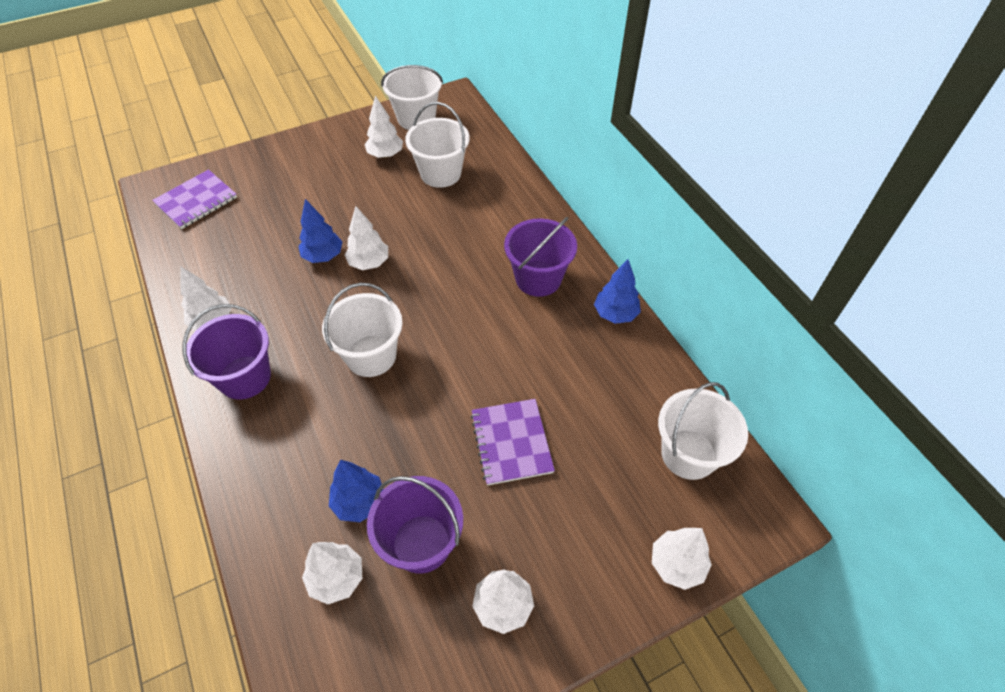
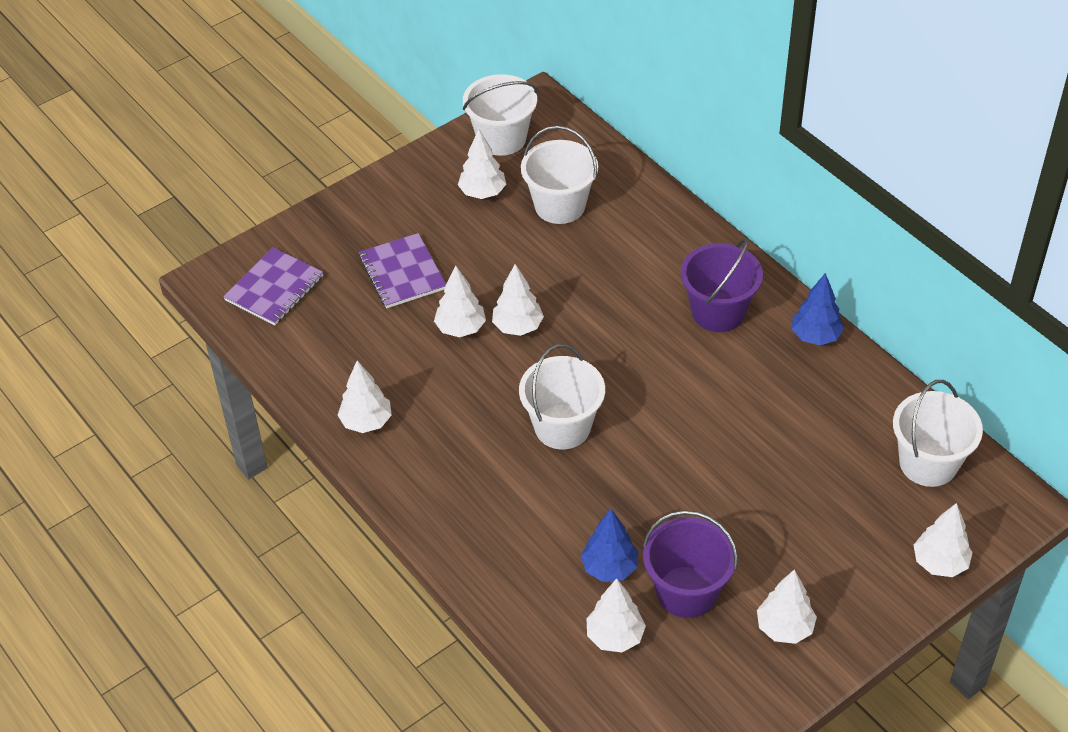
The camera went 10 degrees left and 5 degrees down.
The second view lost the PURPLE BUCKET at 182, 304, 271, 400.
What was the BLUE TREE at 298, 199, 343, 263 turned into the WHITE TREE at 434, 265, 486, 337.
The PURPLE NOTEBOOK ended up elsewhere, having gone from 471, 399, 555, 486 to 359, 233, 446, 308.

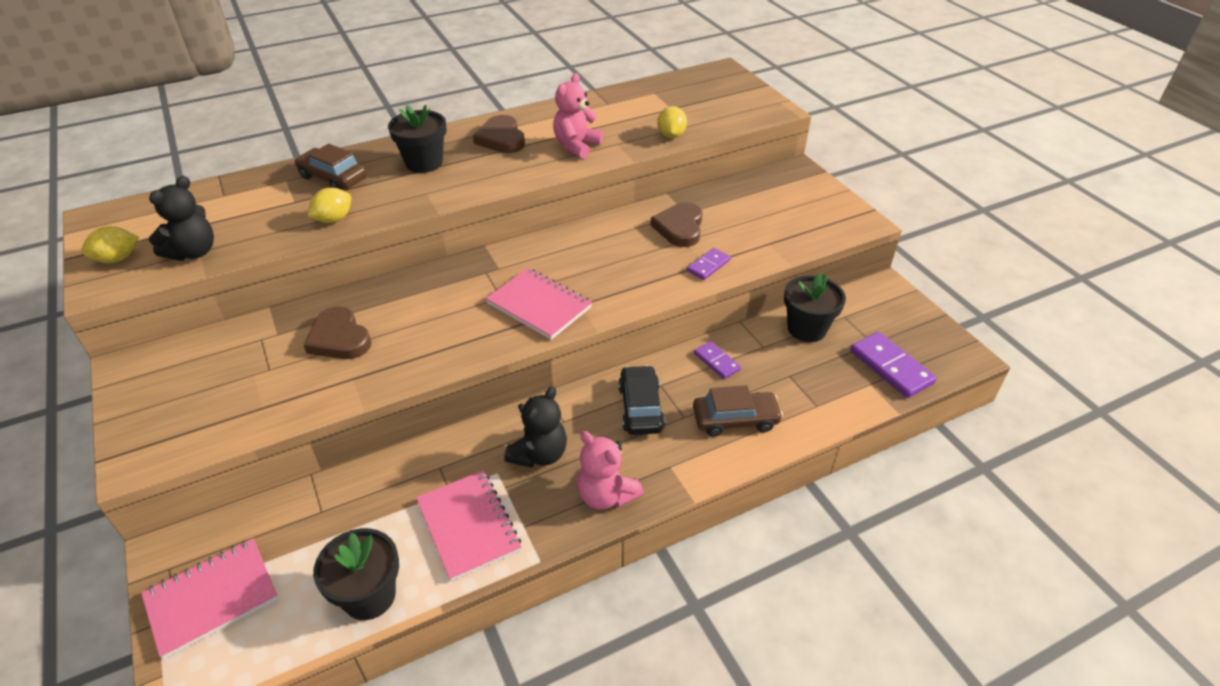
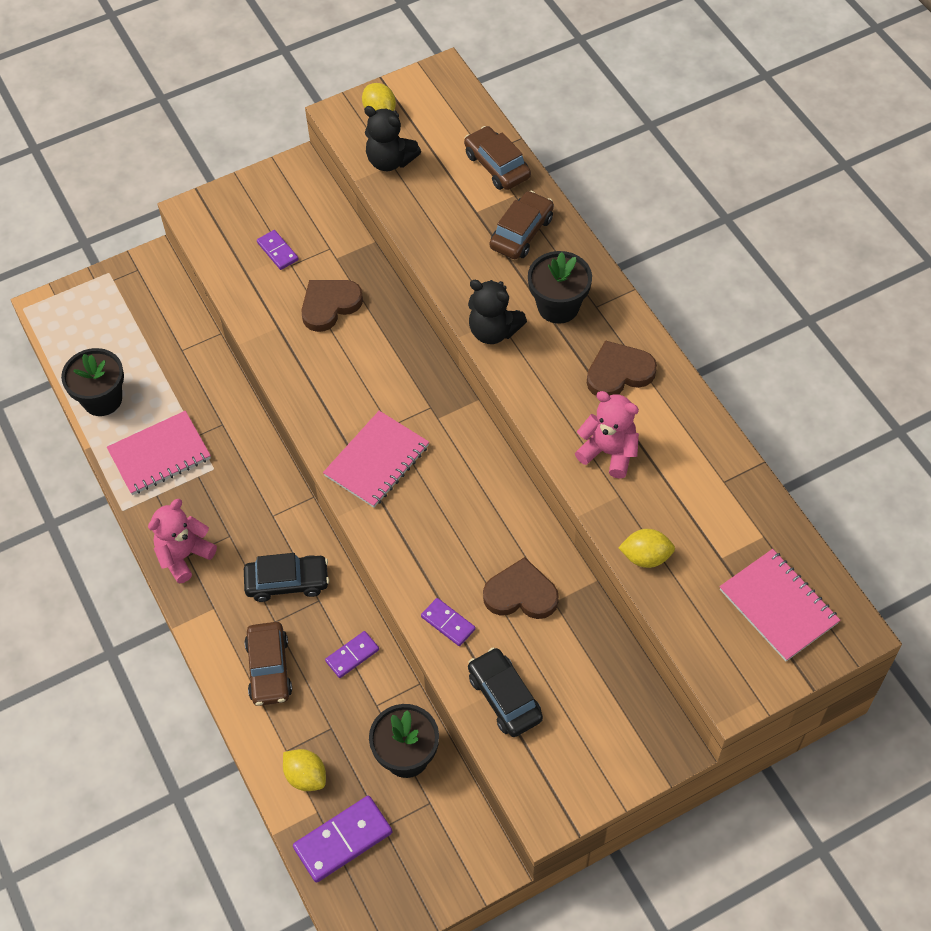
The camera went 90 degrees right and 15 degrees up.
The PINK NOTEBOOK ended up elsewhere, having gone from 141, 538, 278, 659 to 720, 549, 840, 661.
The YELLOW LEMON ended up elsewhere, having gone from 308, 188, 351, 223 to 283, 749, 326, 791.
The BLACK TEDDY BEAR ended up elsewhere, having gone from 504, 386, 567, 468 to 468, 280, 527, 344.
The second view gained the PURPLE DOMINO at 257, 230, 299, 270.
The second view gained the BROWN CAR at 464, 126, 531, 190.
The second view gained the BLACK CAR at 468, 647, 543, 737.

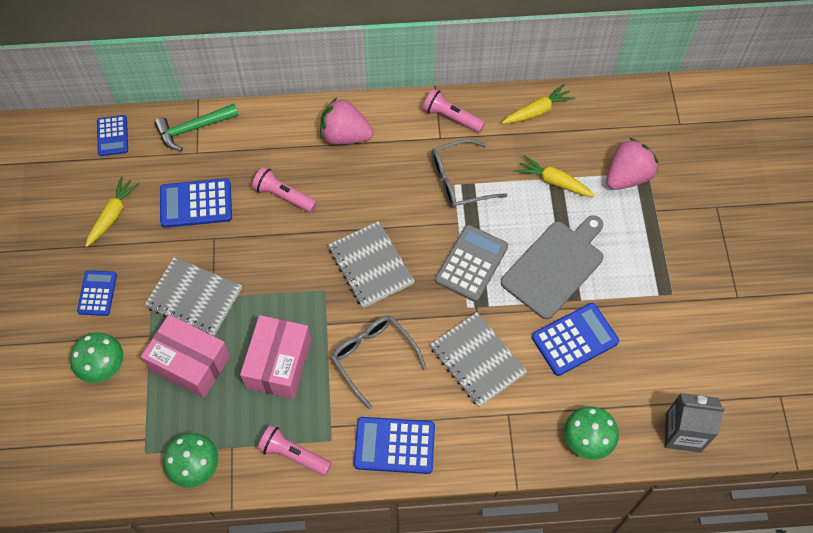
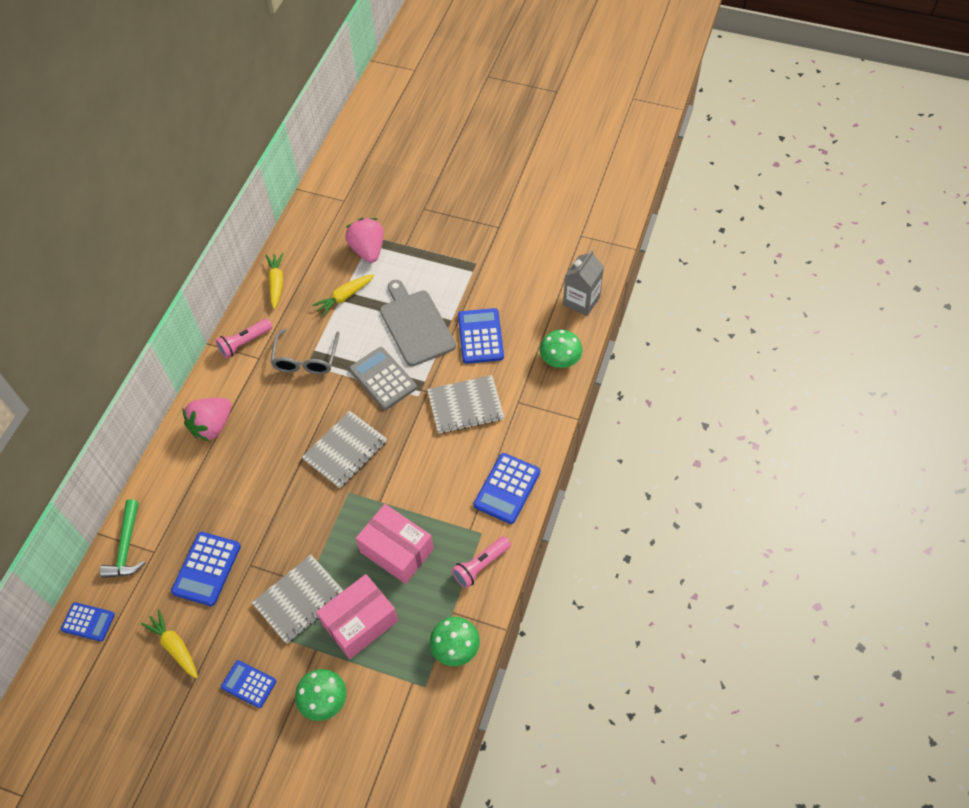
The camera went 65 degrees left and 5 degrees down.
The second view lost the PINK FLASHLIGHT at 252, 167, 317, 212.
The GREY NOTEBOOK at 328, 221, 415, 308 ended up facing another way, 45 degrees counterclockwise from before.
The second view lost the GREY GLASSES at 331, 316, 427, 409.

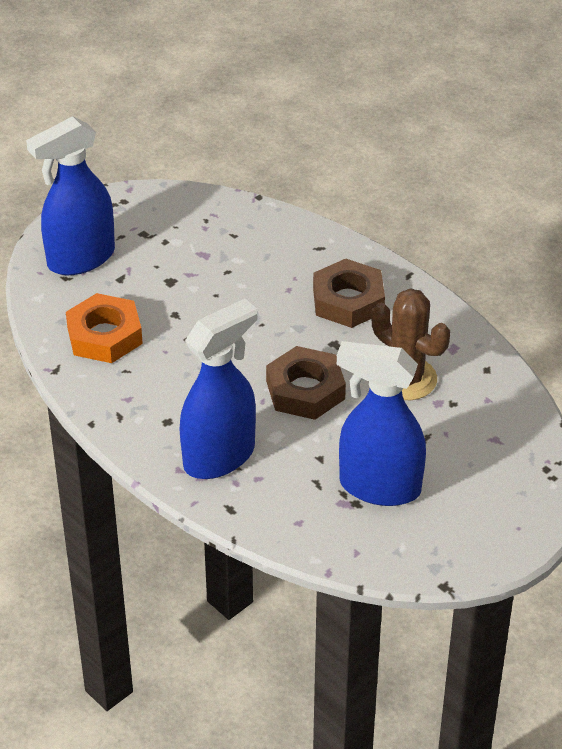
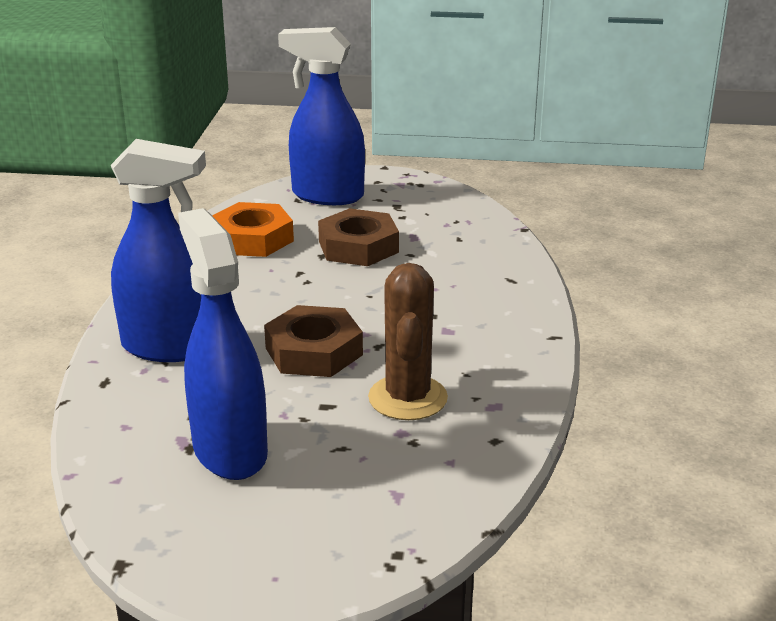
The camera went 50 degrees right and 15 degrees down.
The BROWN NUT ended up elsewhere, having gone from 313, 258, 385, 328 to 318, 208, 399, 266.

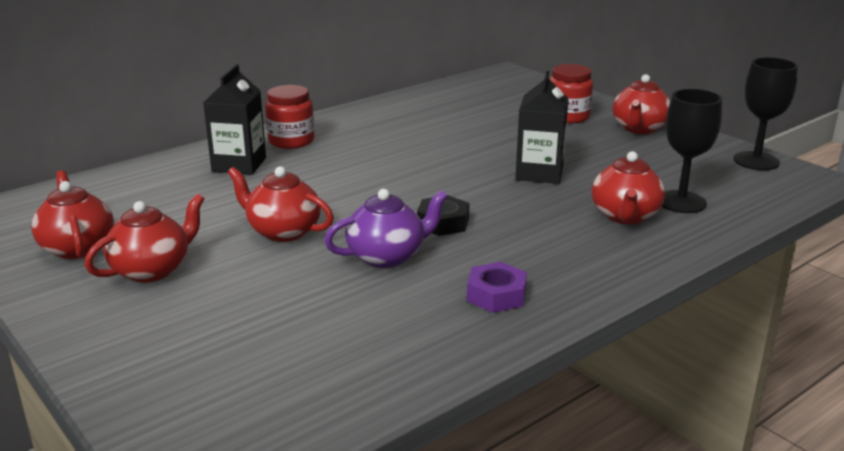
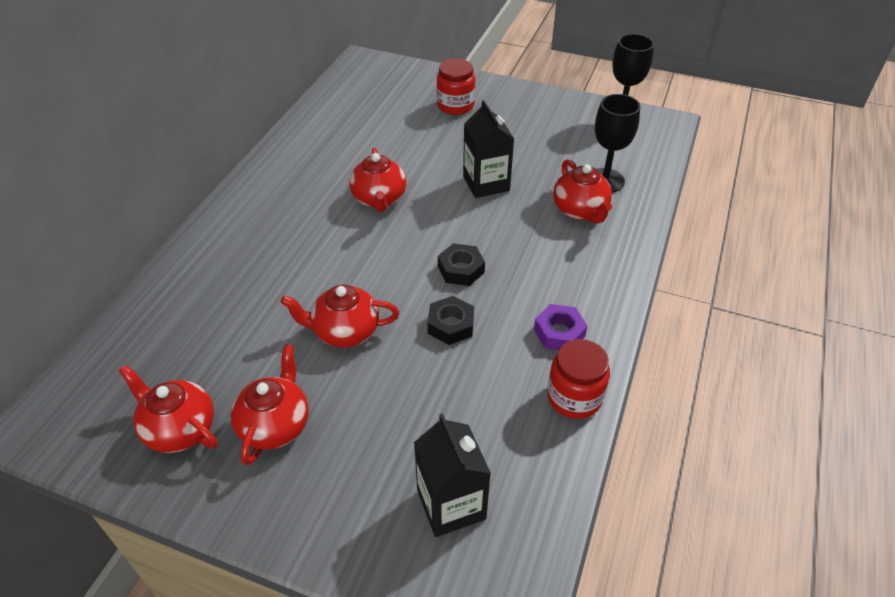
The camera went 30 degrees left and 20 degrees up.
The BLACK CARTON ended up elsewhere, having gone from 203, 64, 266, 175 to 414, 414, 491, 537.
The RED JAR ended up elsewhere, having gone from 265, 85, 314, 149 to 547, 339, 610, 419.
Where the PURPLE TEAPOT stood at 324, 189, 448, 268, the BLACK NUT came to stand at 428, 296, 474, 345.
The RED TEAPOT ended up elsewhere, having gone from 613, 74, 670, 134 to 349, 148, 406, 212.

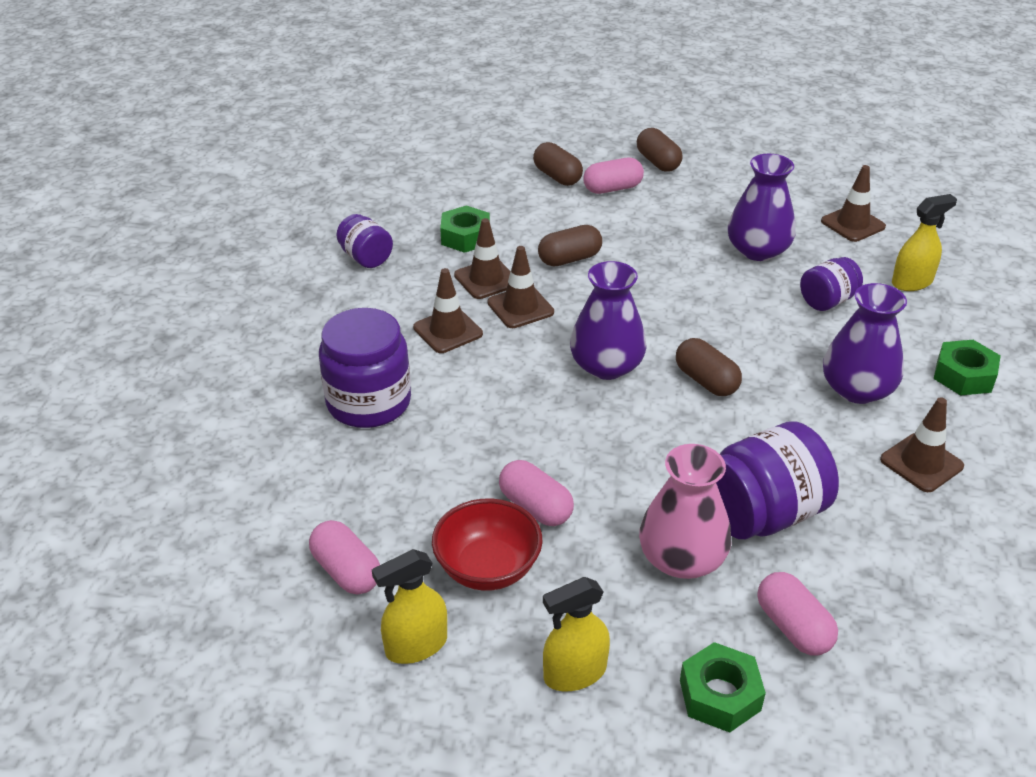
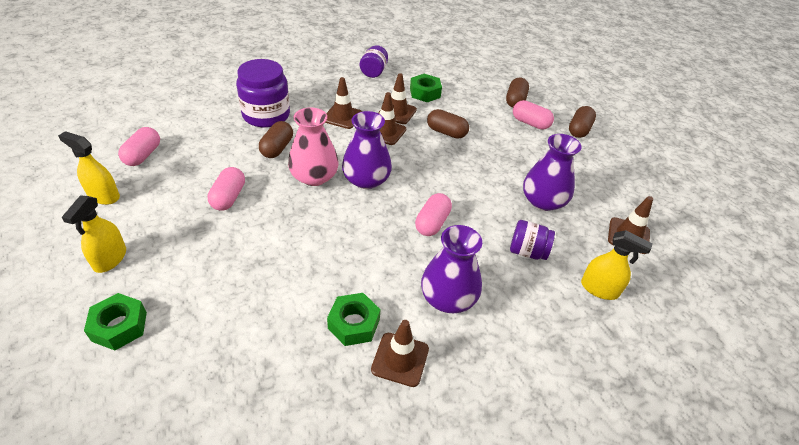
The camera went 50 degrees right and 5 degrees up.
The second view lost the RED BOWL at 432, 498, 543, 591.
The YELLOW SPRAY BOTTLE at 543, 577, 610, 692 ended up facing another way, 105 degrees counterclockwise from before.
The PINK VASE ended up elsewhere, having gone from 639, 444, 732, 579 to 288, 107, 339, 186.
The BROWN CAPSULE ended up elsewhere, having gone from 676, 338, 742, 396 to 259, 121, 293, 158.
The second view lost the PURPLE JAR at 716, 422, 839, 539.
The PINK CAPSULE ended up elsewhere, having gone from 757, 572, 838, 655 to 415, 193, 452, 236.
The GREEN NUT ended up elsewhere, having gone from 933, 340, 1001, 396 to 327, 293, 381, 346.

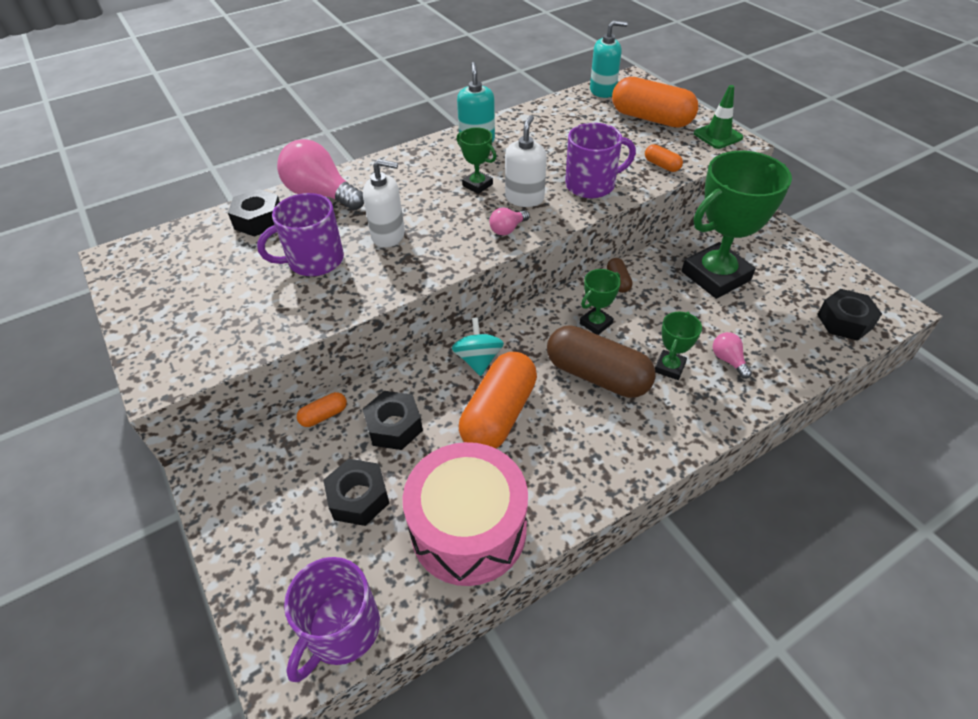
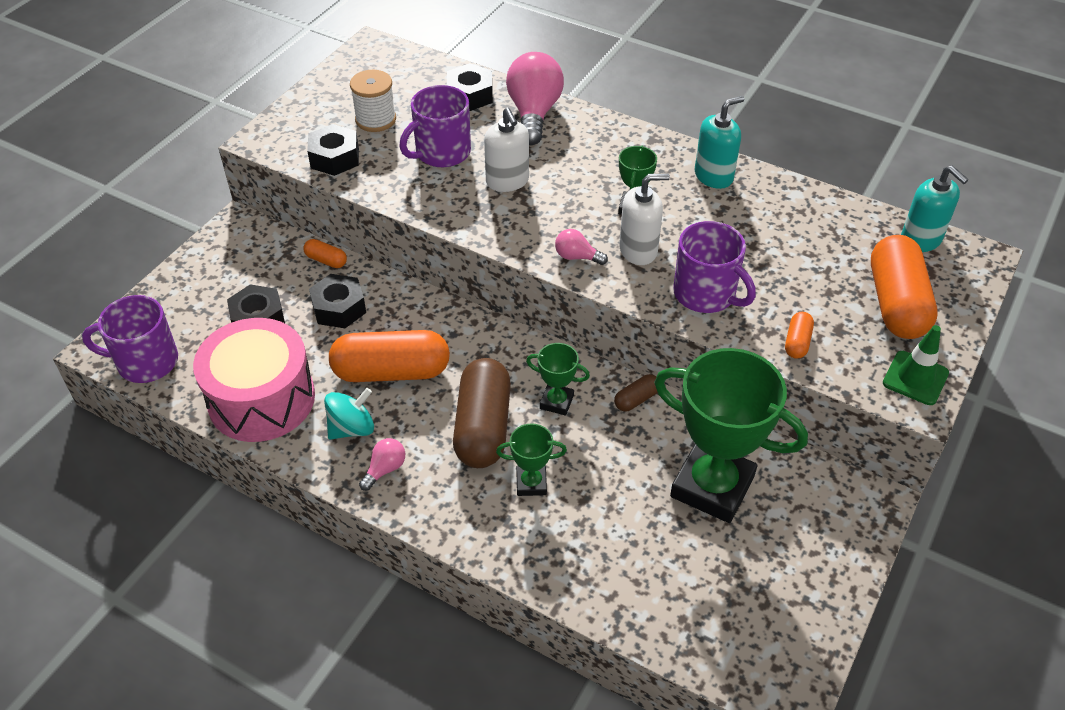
The camera went 60 degrees right and 0 degrees up.
The PURPLE MUG at 257, 193, 344, 276 ended up facing another way, 75 degrees counterclockwise from before.
The TURQUOISE SPINNING TOP ended up elsewhere, having gone from 452, 317, 504, 376 to 324, 388, 374, 440.
The PINK LIGHT BULB ended up elsewhere, having gone from 713, 332, 752, 379 to 359, 438, 405, 491.
The BLACK NUT ended up elsewhere, having gone from 817, 289, 882, 341 to 307, 124, 359, 176.
The second view gained the WHITE SPOOL at 350, 70, 396, 132.

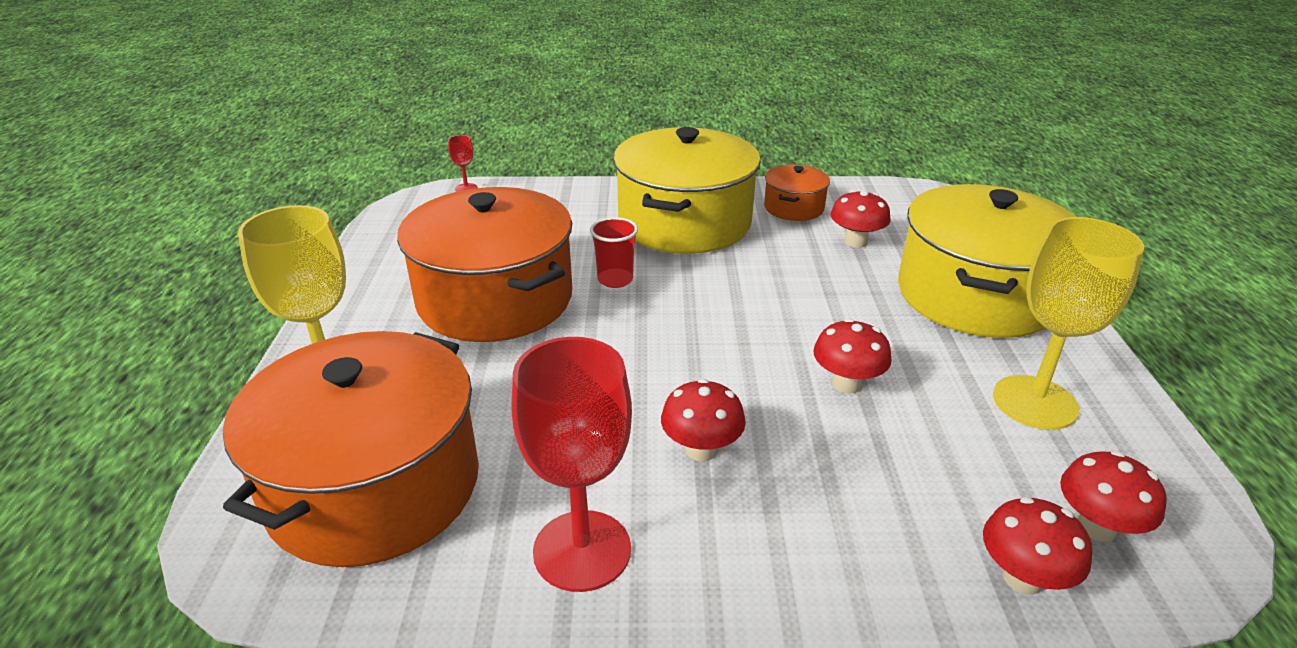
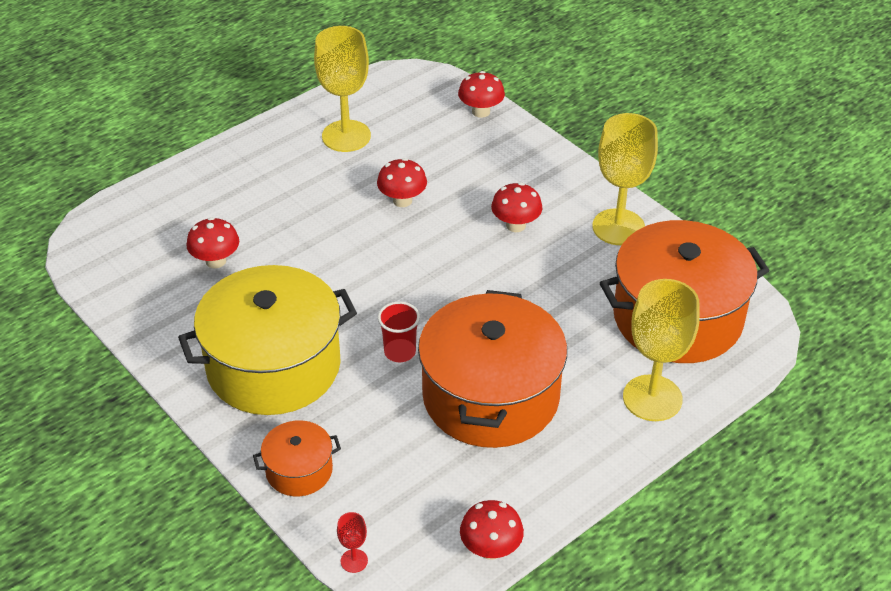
The camera went 130 degrees left and 10 degrees up.
What was the RED GOBLET at 511, 337, 632, 592 turned into the YELLOW GOBLET at 592, 113, 658, 245.
The ORANGE POT ended up elsewhere, having gone from 764, 165, 830, 221 to 253, 421, 341, 496.
The second view lost the YELLOW POT at 898, 184, 1076, 338.
The RED MUSHROOM ended up elsewhere, having gone from 1060, 451, 1167, 542 to 460, 500, 524, 560.

